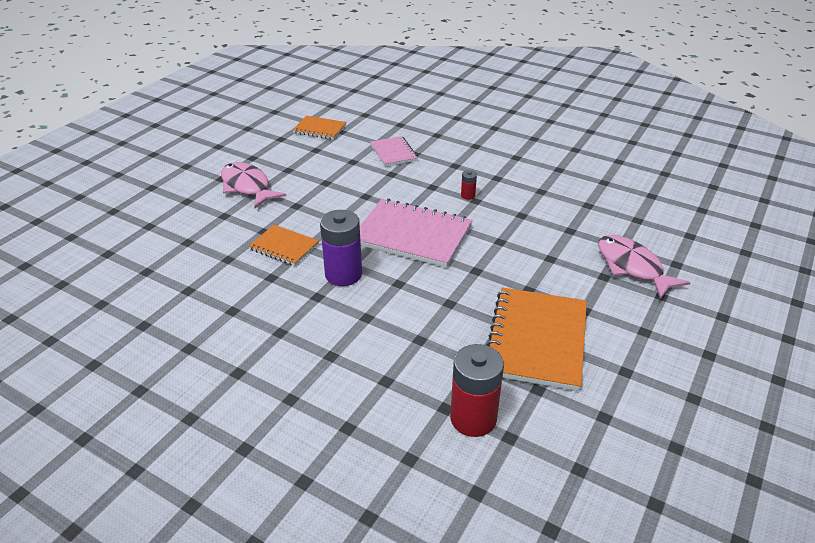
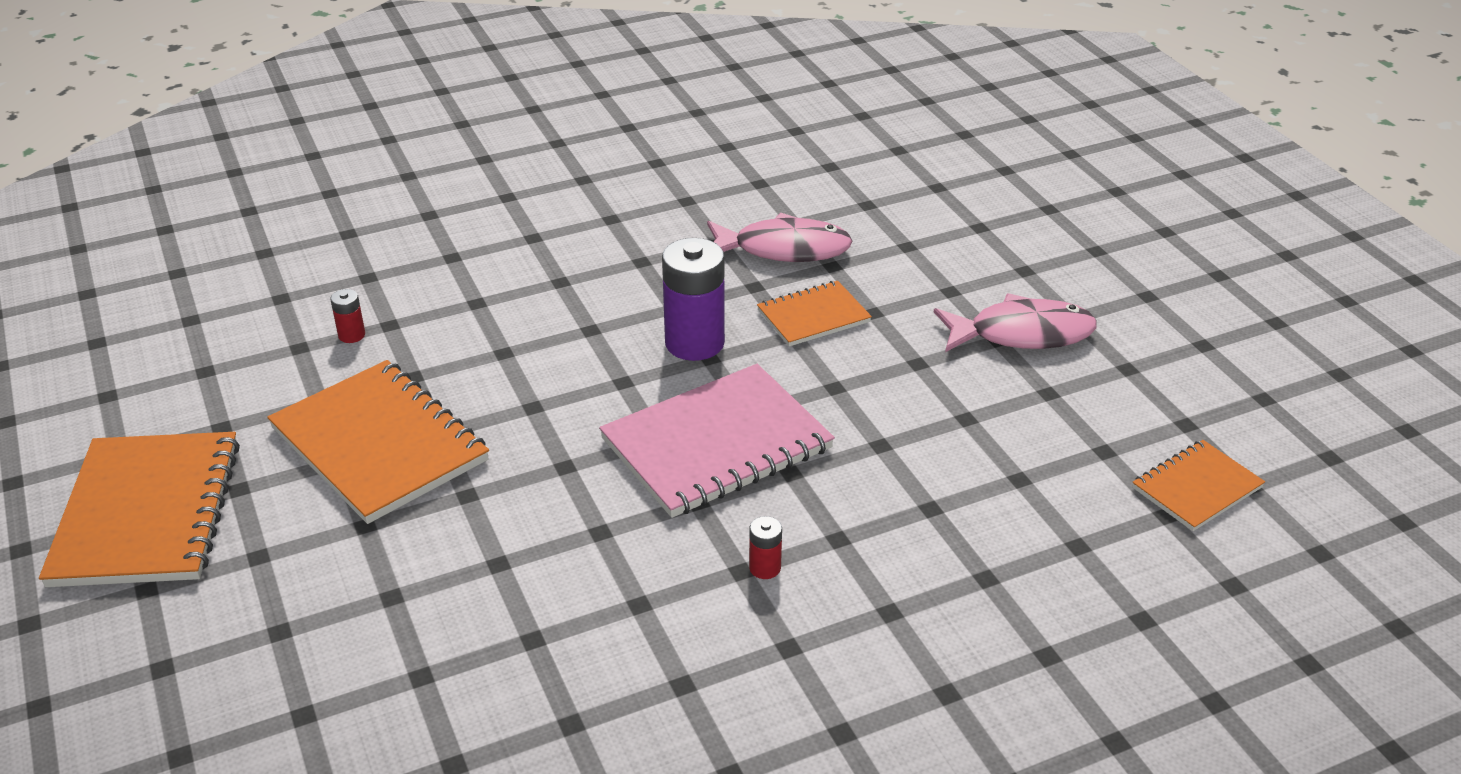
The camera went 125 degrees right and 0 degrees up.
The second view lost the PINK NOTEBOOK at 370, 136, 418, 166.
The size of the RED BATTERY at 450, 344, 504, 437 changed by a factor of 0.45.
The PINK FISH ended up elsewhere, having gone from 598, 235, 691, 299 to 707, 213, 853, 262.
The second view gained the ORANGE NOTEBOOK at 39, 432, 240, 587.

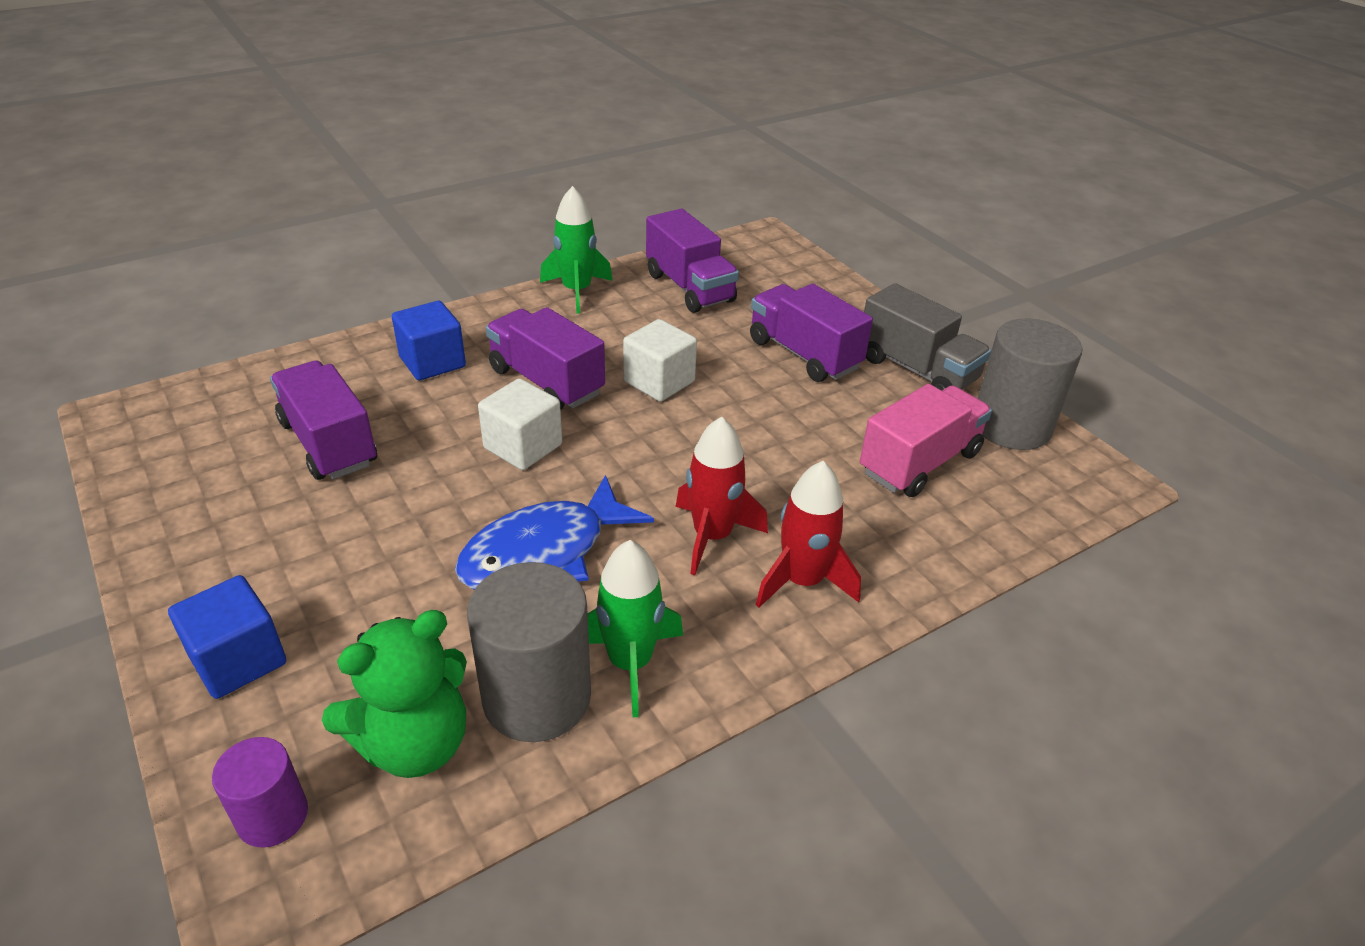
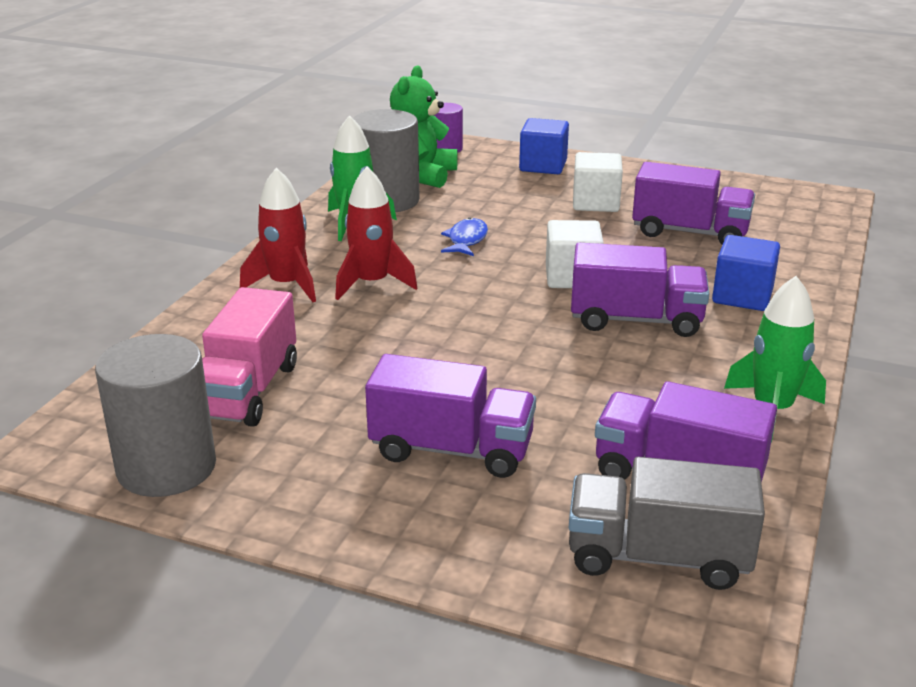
The camera went 145 degrees right and 10 degrees down.
The size of the BLUE FISH at 455, 475, 654, 590 changed by a factor of 0.52.
The WHITE CUBE ended up elsewhere, having gone from 623, 319, 697, 402 to 573, 152, 623, 212.
The GREY TRUCK ended up elsewhere, having gone from 864, 283, 991, 391 to 569, 457, 765, 590.

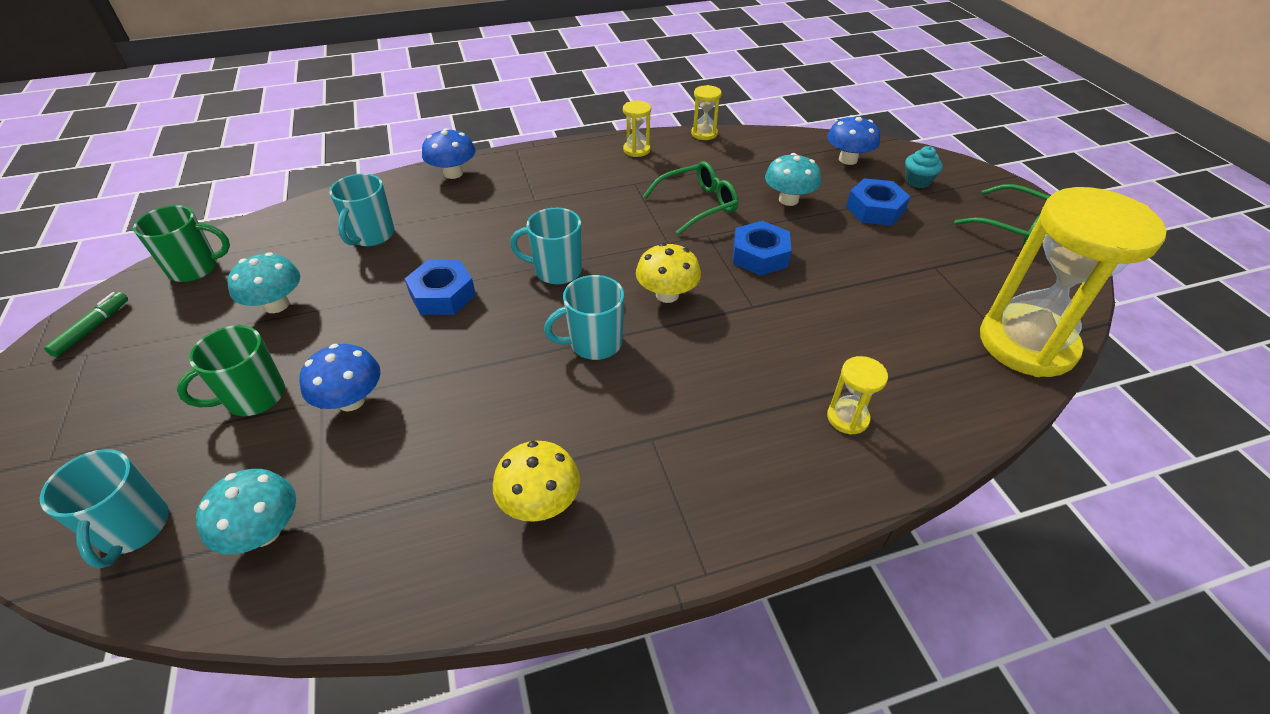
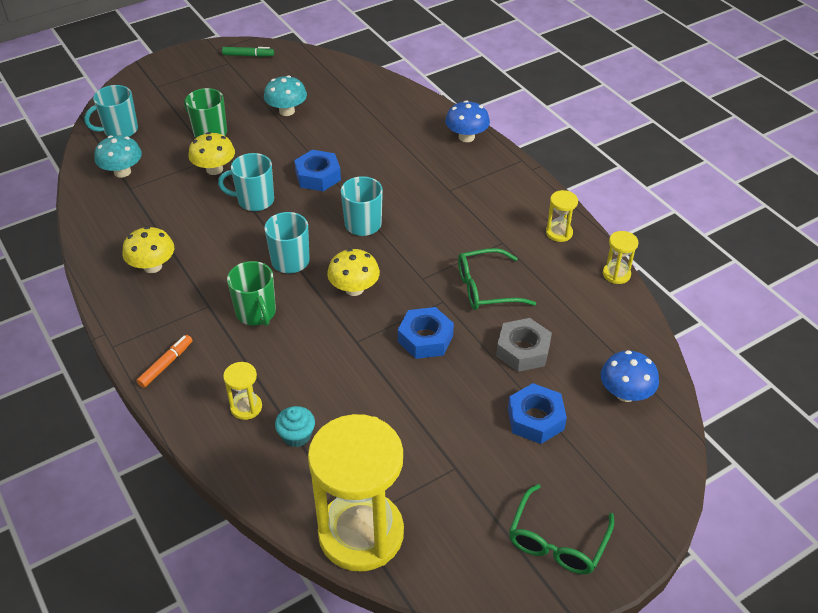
The camera went 75 degrees right and 0 degrees up.
The GREEN MUG ended up elsewhere, having gone from 133, 205, 230, 282 to 227, 261, 276, 326.
What was the BLUE MUSHROOM at 299, 344, 380, 411 turned into the YELLOW MUSHROOM at 188, 132, 235, 175.
The TURQUOISE MUG ended up elsewhere, having gone from 329, 174, 395, 246 to 218, 153, 274, 211.
The GREEN GLASSES at 643, 161, 738, 235 ended up facing another way, 120 degrees clockwise from before.
Where the TURQUOISE MUSHROOM stood at 765, 153, 821, 206, the GREY NUT came to stand at 496, 318, 552, 372.
The TURQUOISE CUPCAKE ended up elsewhere, having gone from 905, 146, 943, 188 to 275, 406, 315, 447.
The second view gained the ORANGE MARKER at 136, 335, 192, 388.

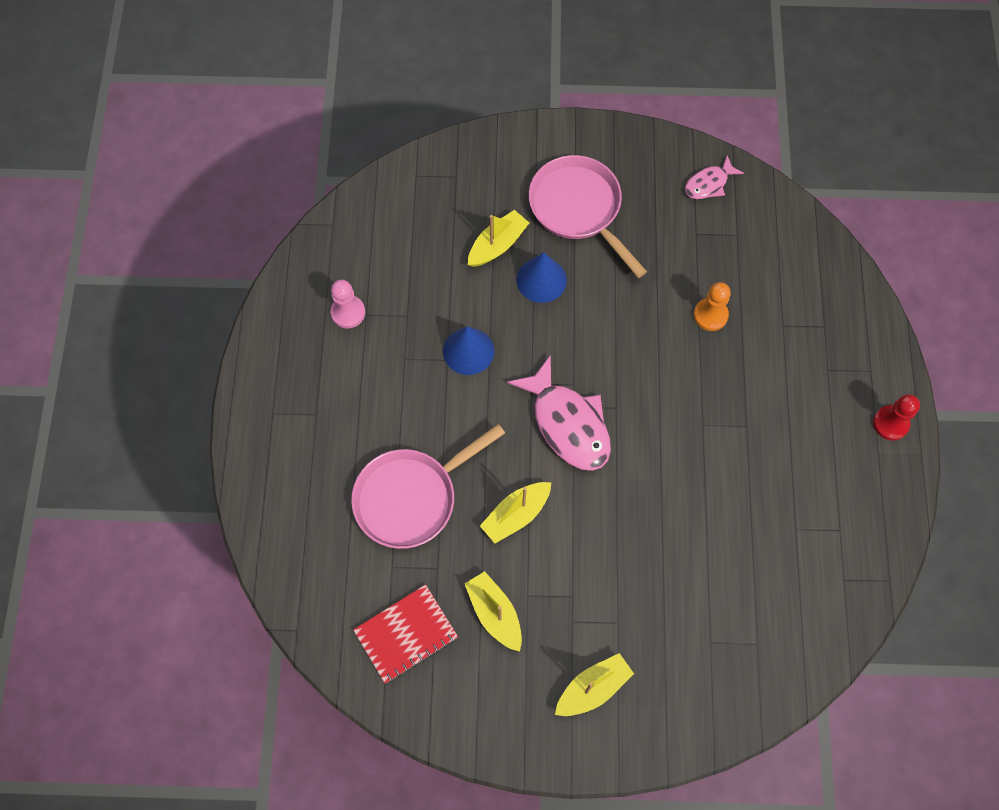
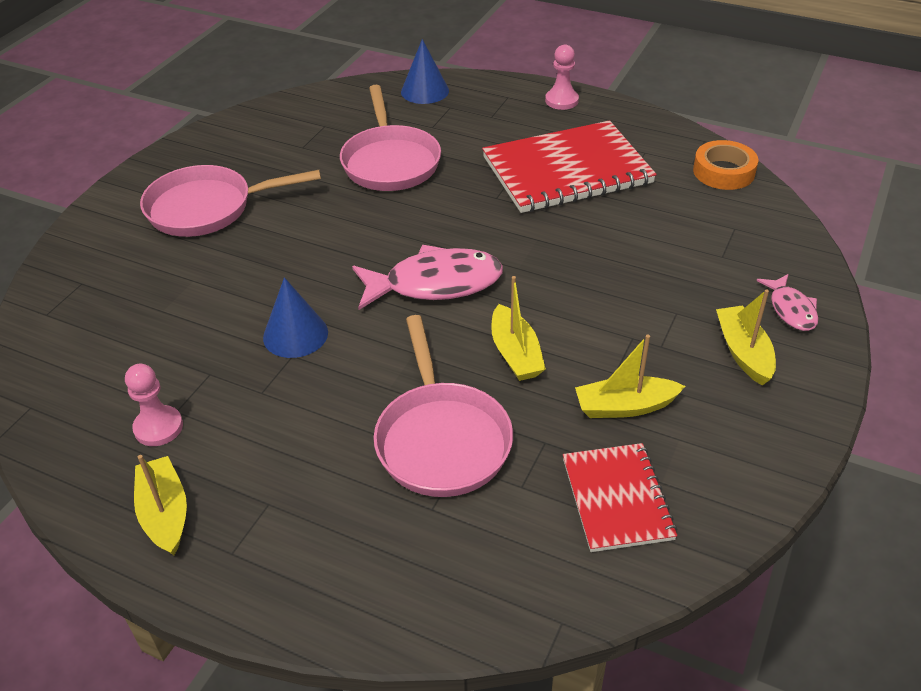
The camera went 65 degrees left and 25 degrees down.
The YELLOW BOAT ended up elsewhere, having gone from 468, 210, 529, 267 to 134, 455, 187, 555.
The BLUE CONE ended up elsewhere, having gone from 517, 252, 567, 303 to 401, 39, 449, 104.
The PINK FISH ended up elsewhere, having gone from 685, 155, 744, 199 to 757, 274, 819, 331.
Where the ORANGE PAWN stood at 694, 282, 731, 331, the PINK PAN came to stand at 340, 85, 441, 191.
What was the RED PAWN at 873, 394, 920, 440 turned into the PINK PAWN at 545, 45, 579, 110.
The second view gained the RED NOTEBOOK at 482, 120, 657, 213.
The second view gained the ORANGE TAPE at 693, 140, 758, 190.

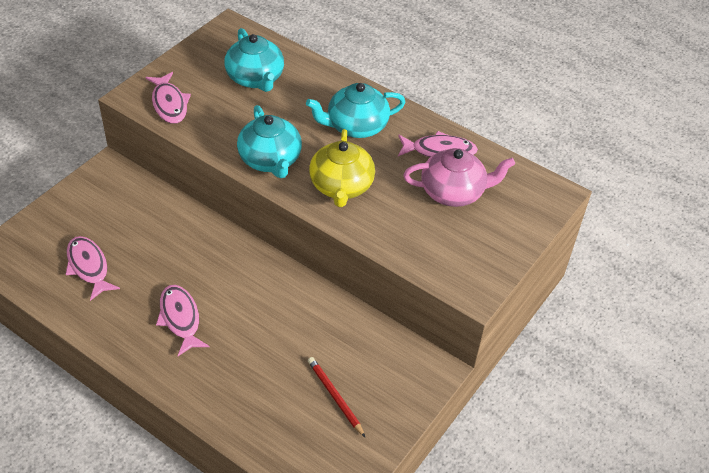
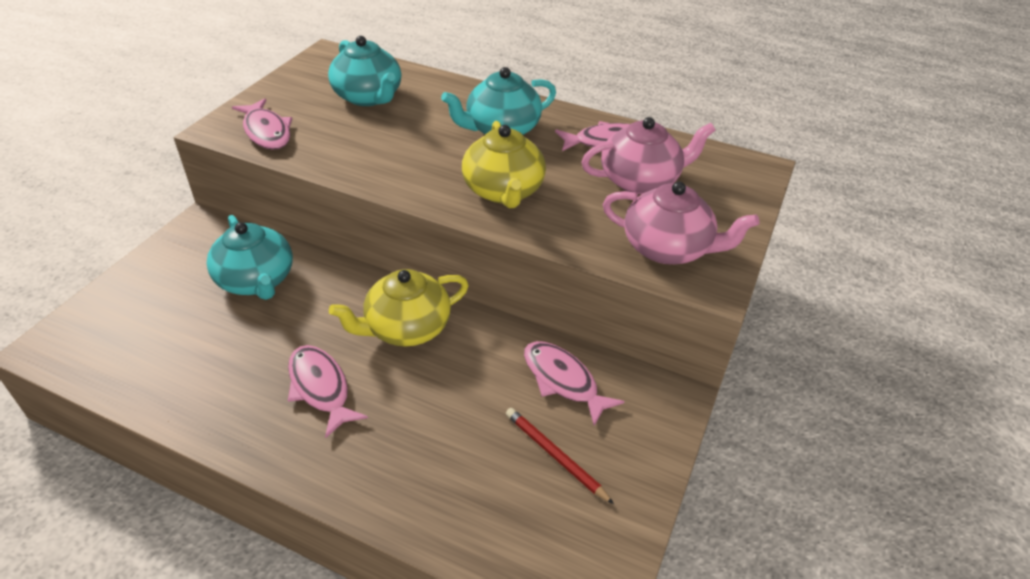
The camera went 10 degrees left and 5 degrees down.
The PINK FISH ended up elsewhere, having gone from 66, 236, 120, 301 to 524, 341, 625, 426.
The TURQUOISE TEAPOT ended up elsewhere, having gone from 237, 105, 302, 178 to 206, 215, 293, 300.
The second view gained the YELLOW TEAPOT at 329, 269, 469, 347.
The second view gained the PINK TEAPOT at 603, 181, 759, 264.

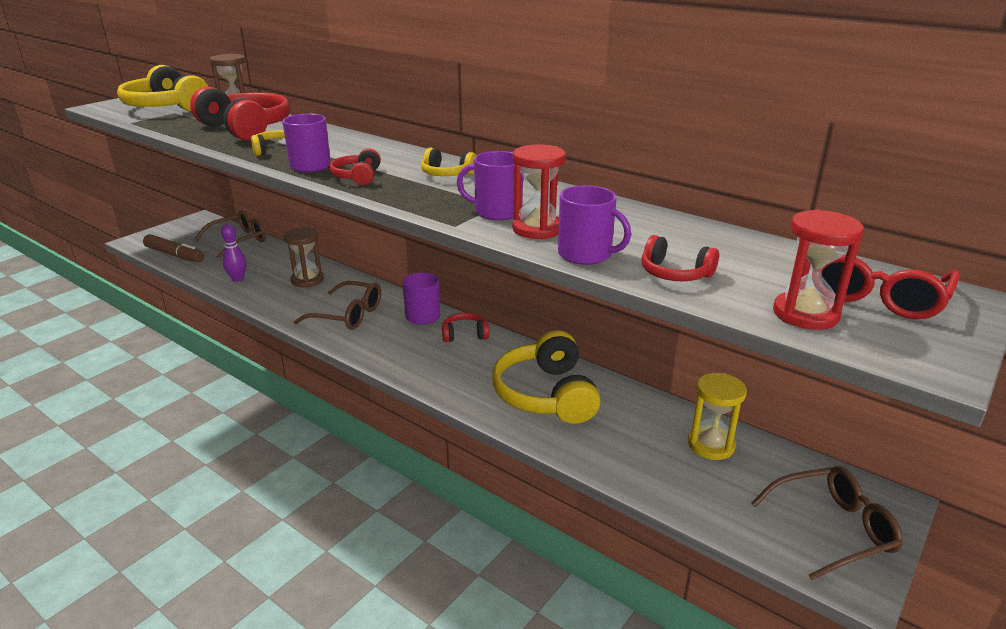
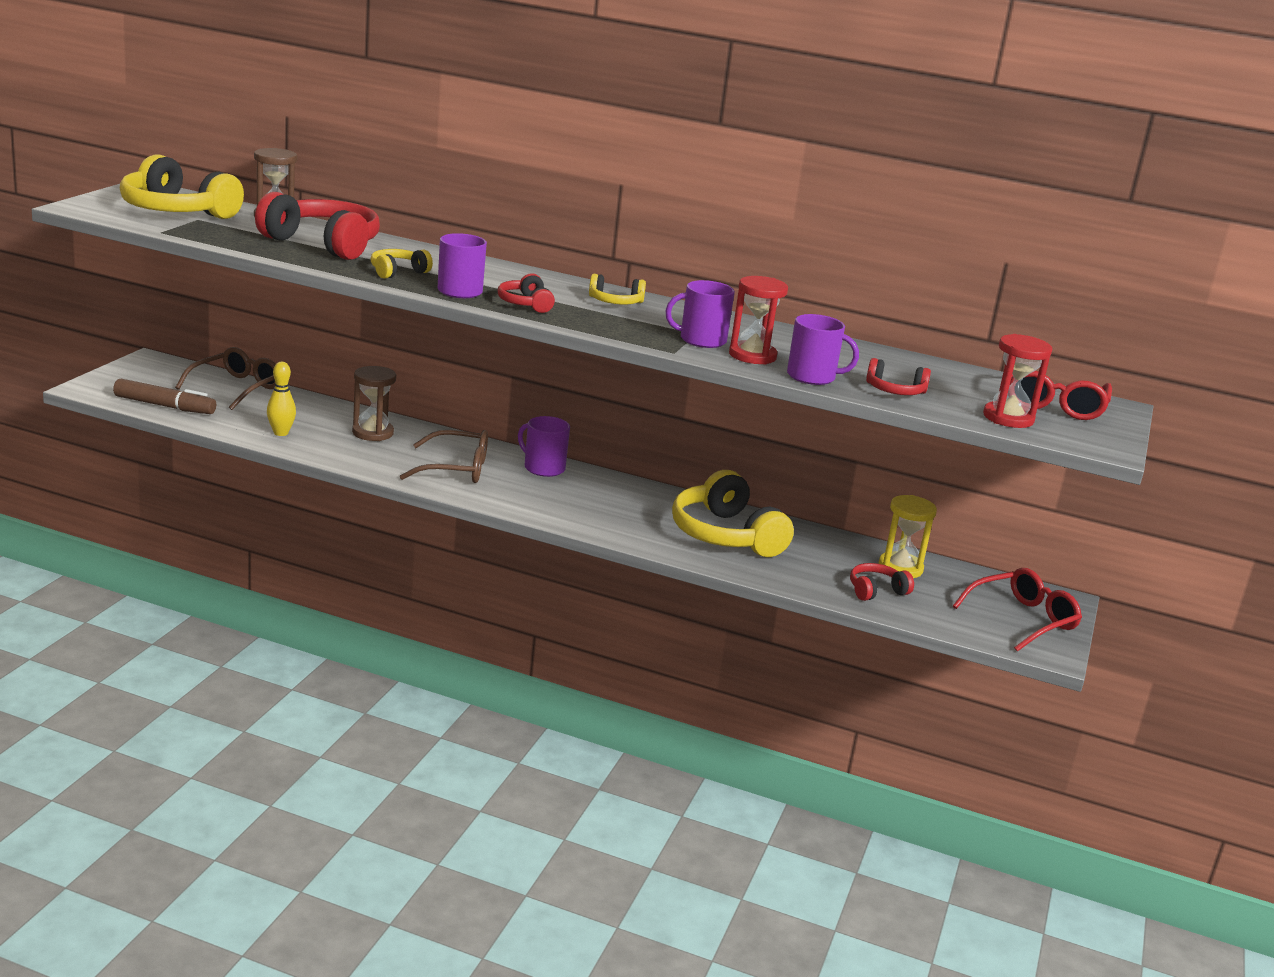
The camera went 20 degrees left and 5 degrees down.
What was the PURPLE BOWLING PIN at 221, 224, 246, 282 turned into the YELLOW BOWLING PIN at 267, 362, 296, 436.
The RED HEADPHONES ended up elsewhere, having gone from 442, 313, 489, 342 to 850, 563, 914, 601.
What was the BROWN GLASSES at 752, 466, 903, 580 turned into the RED GLASSES at 953, 568, 1082, 652.

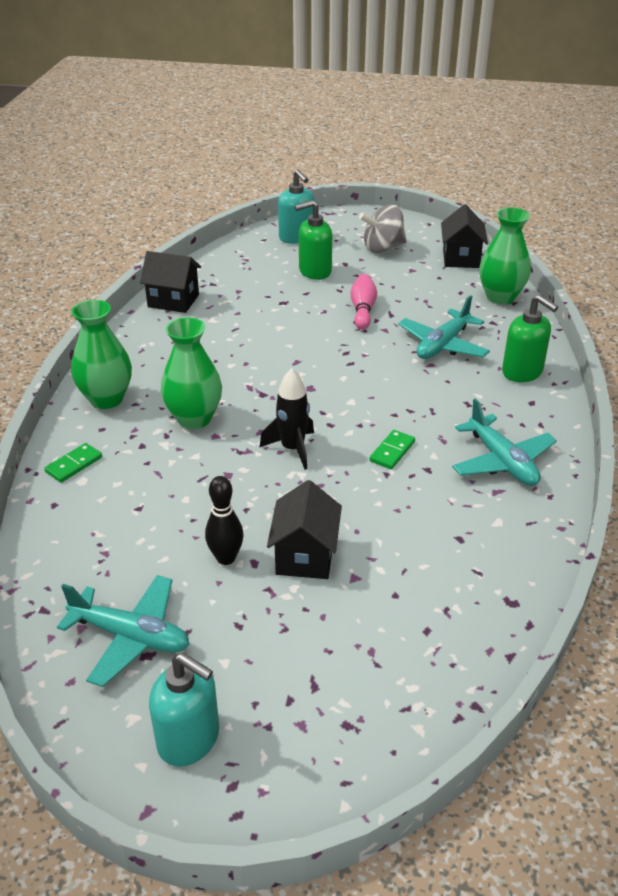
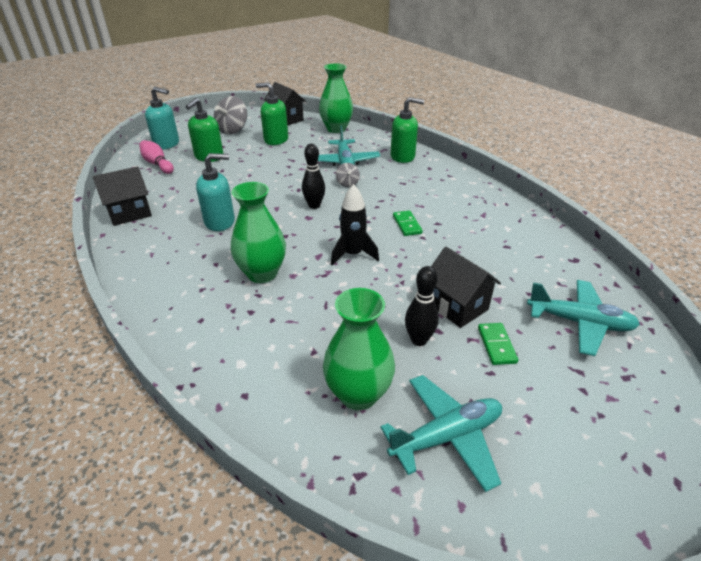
The camera went 45 degrees left and 0 degrees up.
The GREEN DOMINO ended up elsewhere, having gone from 45, 443, 102, 483 to 478, 323, 518, 365.
The GREEN VASE ended up elsewhere, having gone from 71, 300, 132, 409 to 323, 288, 395, 410.
The TURQUOISE SOAP DISPENSER ended up elsewhere, having gone from 149, 653, 219, 767 to 196, 153, 235, 231.
The PINK BOWLING PIN ended up elsewhere, having gone from 350, 274, 377, 330 to 139, 140, 174, 174.
The TURQUOISE PLANE ended up elsewhere, having gone from 452, 398, 557, 486 to 527, 280, 640, 356.
The second view gained the GREEN SOAP DISPENSER at 256, 83, 288, 145.
The second view gained the BLACK BOWLING PIN at 302, 144, 325, 209.
The second view gained the GREY SPINNING TOP at 336, 163, 360, 187.

